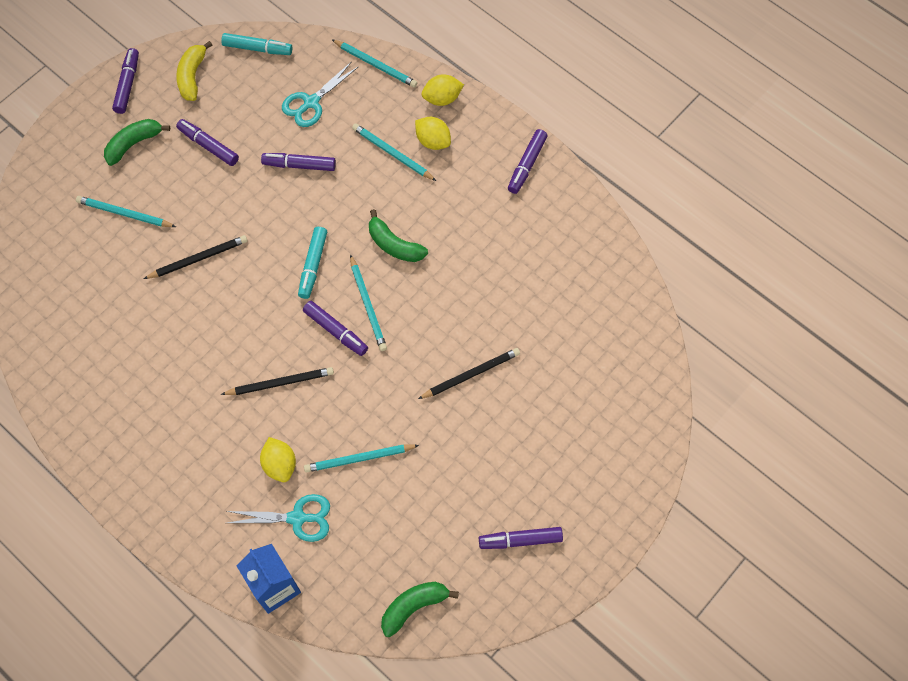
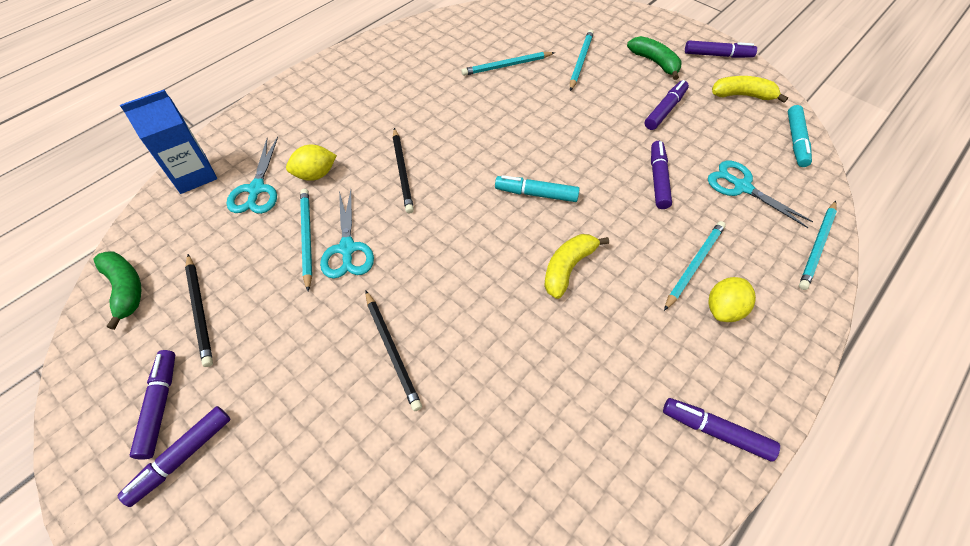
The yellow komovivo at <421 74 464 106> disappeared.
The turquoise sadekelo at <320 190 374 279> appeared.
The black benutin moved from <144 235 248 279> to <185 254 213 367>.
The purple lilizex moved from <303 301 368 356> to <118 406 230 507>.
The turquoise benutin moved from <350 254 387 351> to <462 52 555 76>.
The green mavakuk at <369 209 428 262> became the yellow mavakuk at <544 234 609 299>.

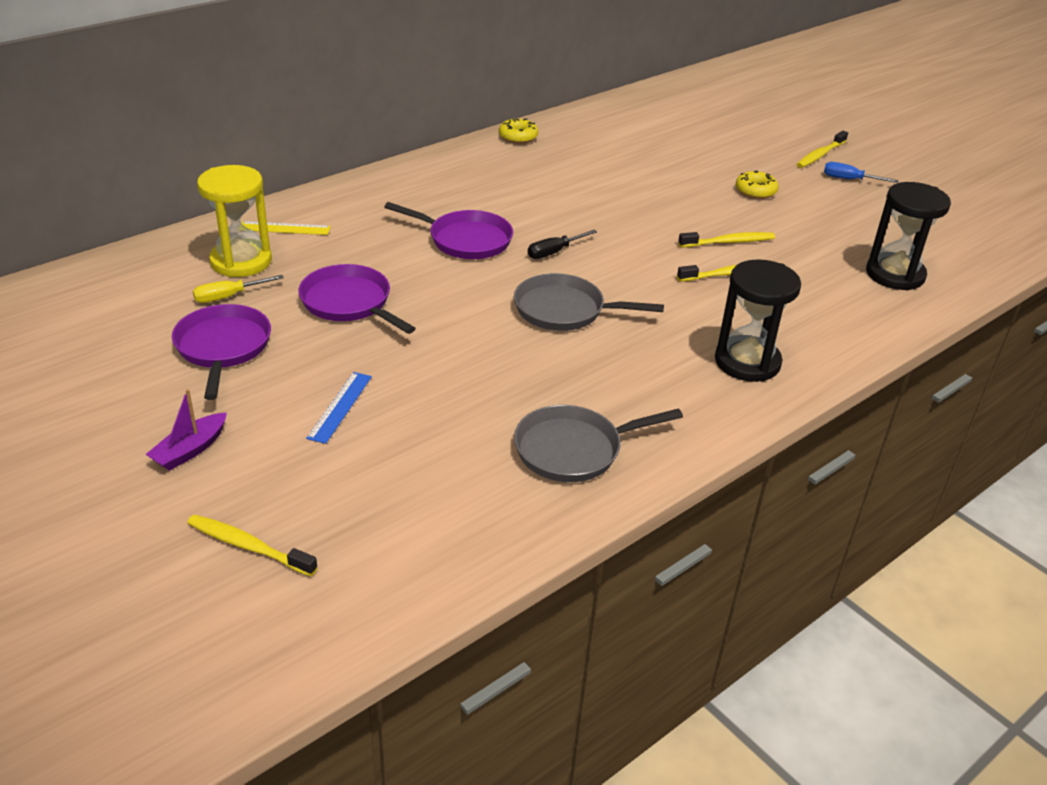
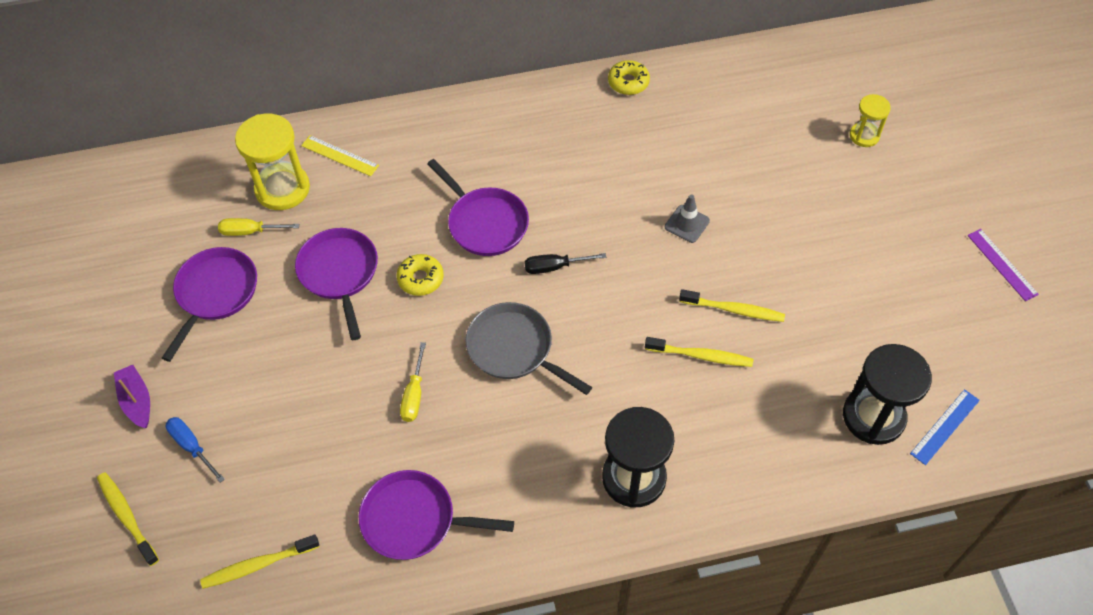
The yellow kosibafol at <400 342 426 422> appeared.
The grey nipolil at <665 195 710 243> appeared.
The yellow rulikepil at <850 94 891 147> appeared.
The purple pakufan at <967 229 1039 301> appeared.
The blue pakufan moved from <306 372 372 444> to <910 389 980 465>.
The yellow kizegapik moved from <736 171 779 199> to <397 254 444 296>.
The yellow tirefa moved from <797 131 848 168> to <200 535 319 589>.
The blue kosibafol moved from <824 162 899 183> to <166 417 225 483>.
The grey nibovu at <514 405 683 482> became the purple nibovu at <359 470 514 560>.
The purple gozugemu at <146 389 227 471> turned 90 degrees clockwise.

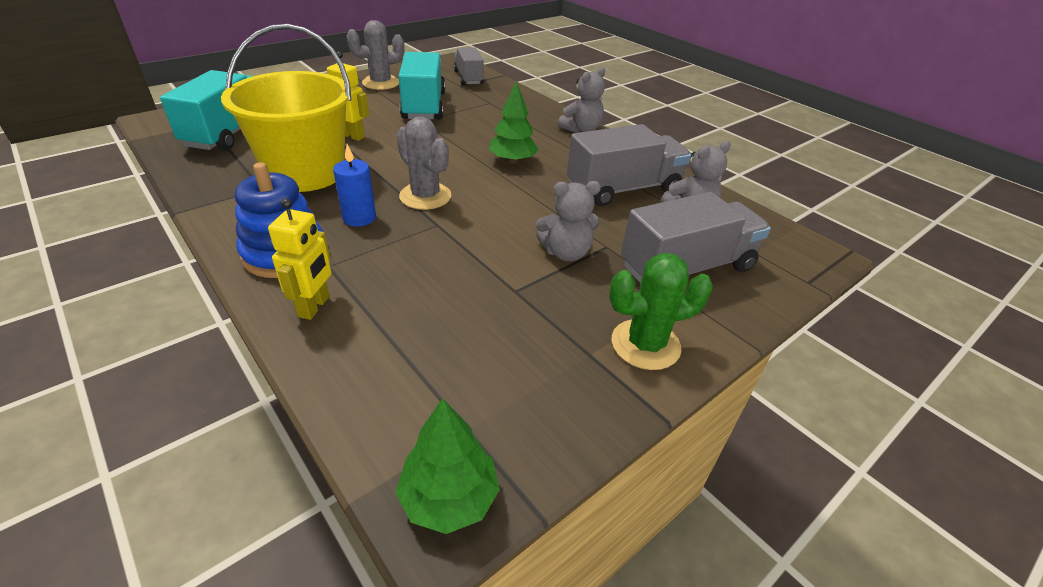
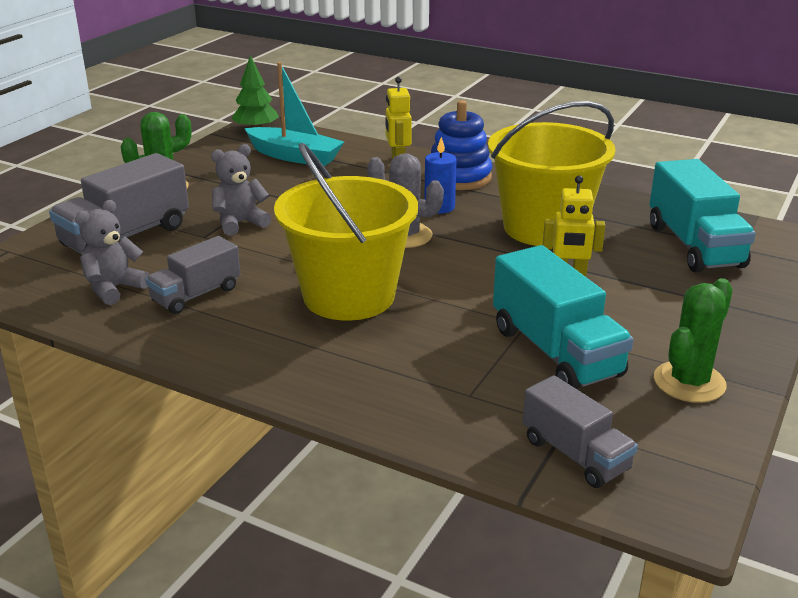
The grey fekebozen at <558 67 605 133> disappeared.
The turquoise gozugemu at <244 62 344 166> appeared.
The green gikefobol at <488 81 539 164> was replaced by the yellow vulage at <274 143 418 321>.
The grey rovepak at <347 20 404 90> became the green rovepak at <654 278 733 403>.
The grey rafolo at <567 124 691 206> changed to 0.63 times the size.

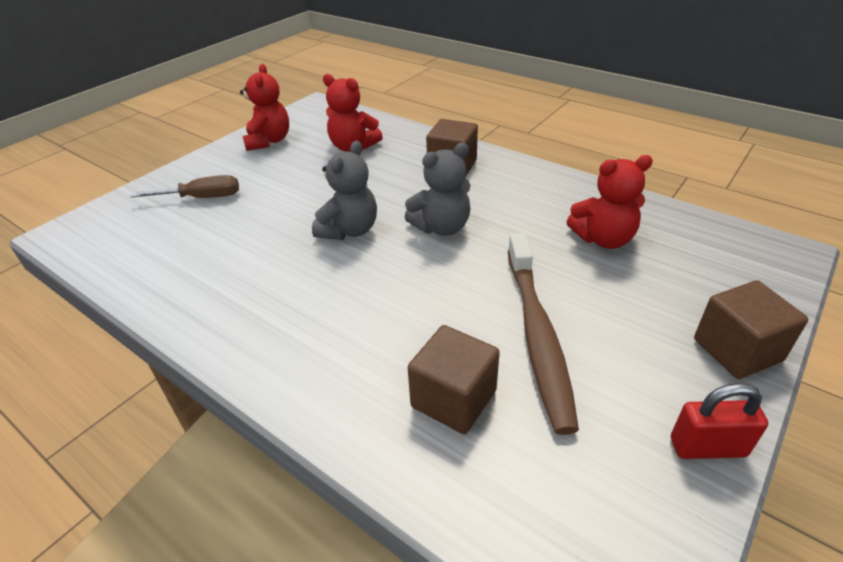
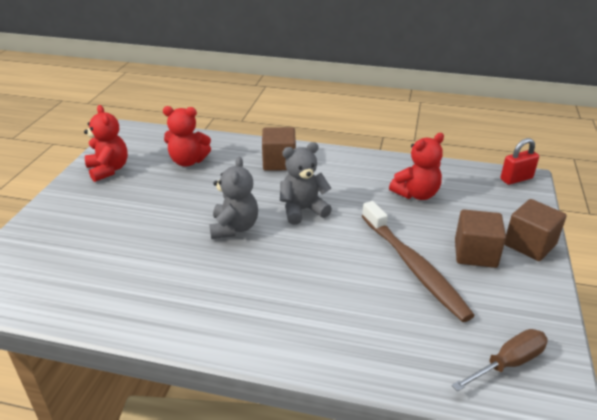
The brown kosibafol moved from <130 175 239 198> to <452 329 548 392>.
The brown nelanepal moved from <408 325 500 434> to <455 209 506 268>.
The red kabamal moved from <671 383 768 459> to <500 138 539 185>.
The grey fekebozen at <405 143 471 236> turned 150 degrees counterclockwise.

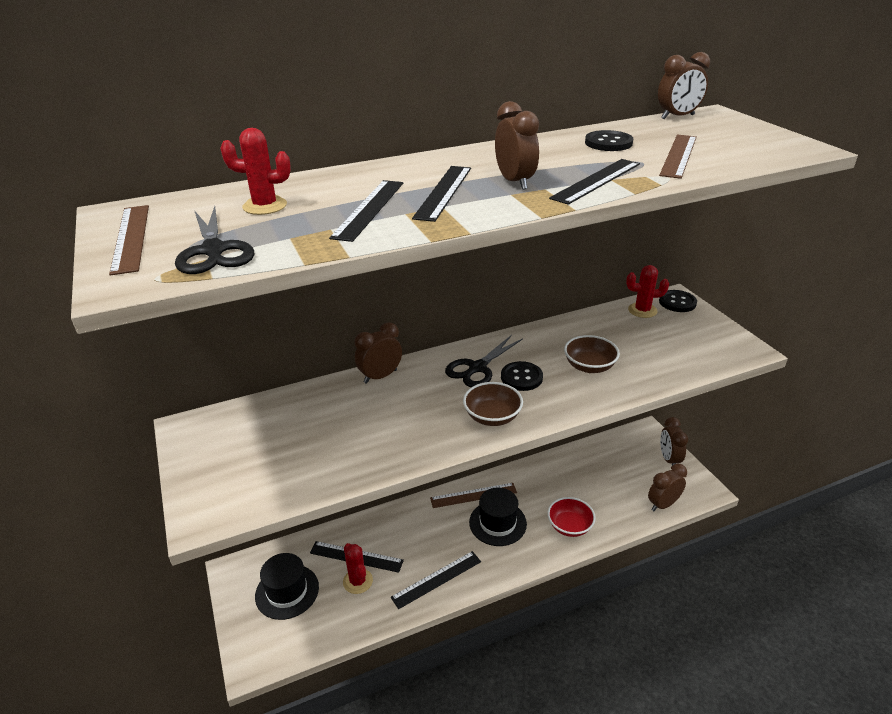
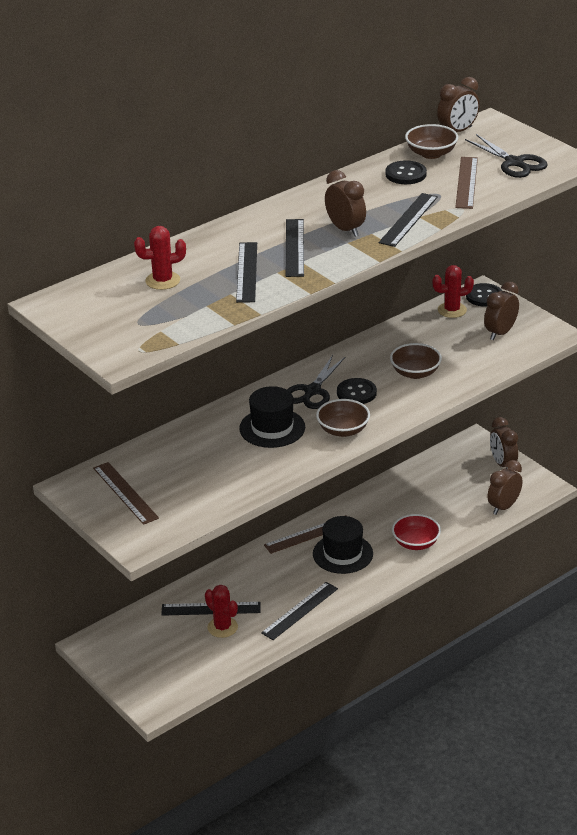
The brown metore at <405 124 458 159> appeared.
The brown pakufan moved from <109 205 149 276> to <93 462 159 525>.
The black sadekelo moved from <175 206 254 274> to <465 134 547 178>.
The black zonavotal moved from <255 553 319 620> to <239 386 305 448>.
The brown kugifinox moved from <355 322 402 384> to <484 282 519 340>.

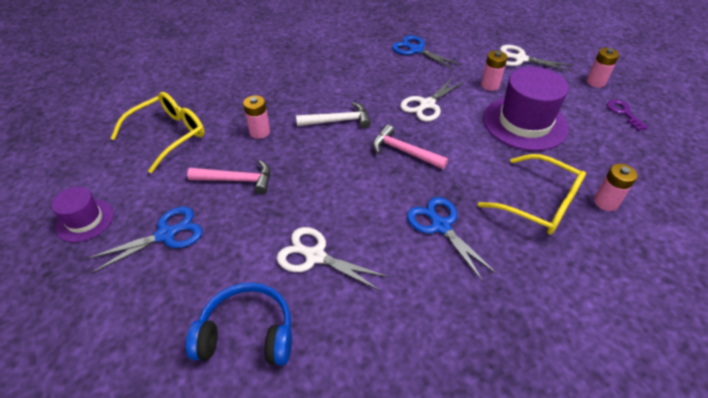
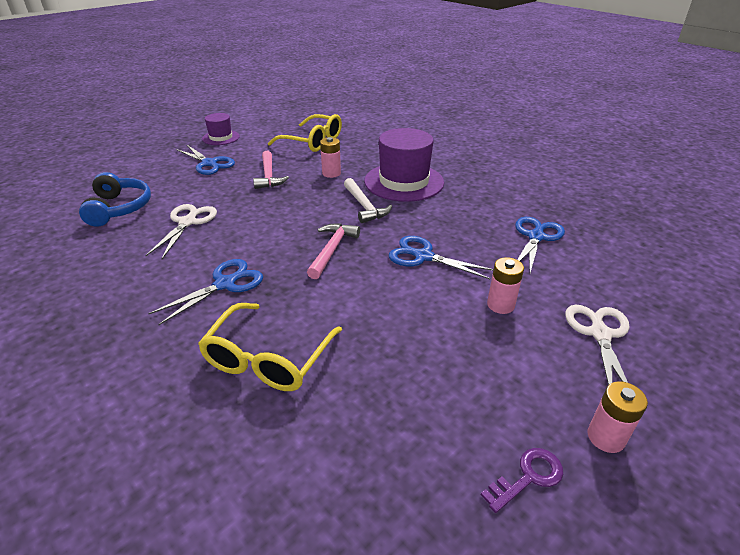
The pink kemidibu at <594 164 638 211> disappeared.
The purple zonavotal moved from <483 67 569 151> to <364 128 444 202>.
The white sadekelo at <400 77 465 122> became the blue sadekelo at <389 236 494 279>.

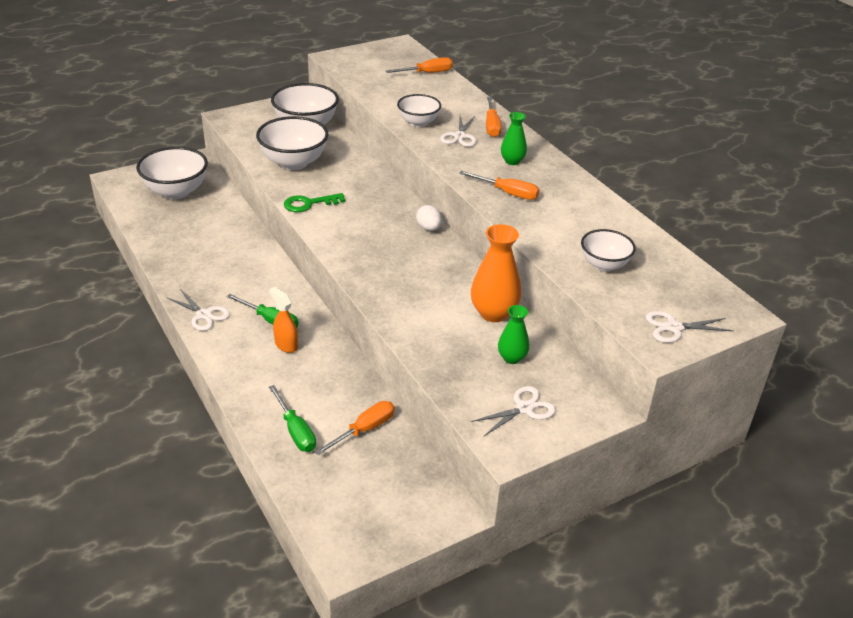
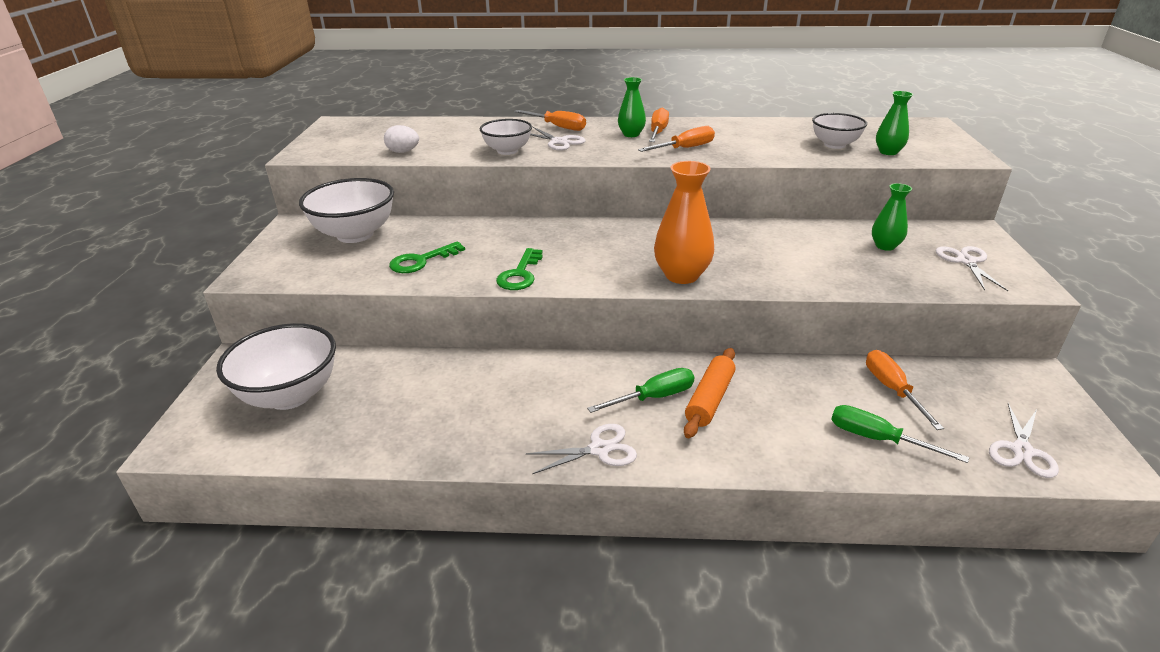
The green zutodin at <876 91 913 155> appeared.
The orange kosibafol moved from <386 57 453 73> to <649 108 669 142>.
The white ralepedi moved from <416 205 442 231> to <384 125 419 153>.
The orange zutodin moved from <471 224 522 322> to <654 161 714 284>.
The white sadekelo moved from <646 311 734 343> to <989 403 1059 478>.
The white metore at <256 116 328 170> was replaced by the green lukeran at <389 241 465 273>.
The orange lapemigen at <269 287 298 353> was replaced by the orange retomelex at <684 348 736 438>.
The green kosibafol at <269 385 316 452> turned 150 degrees counterclockwise.

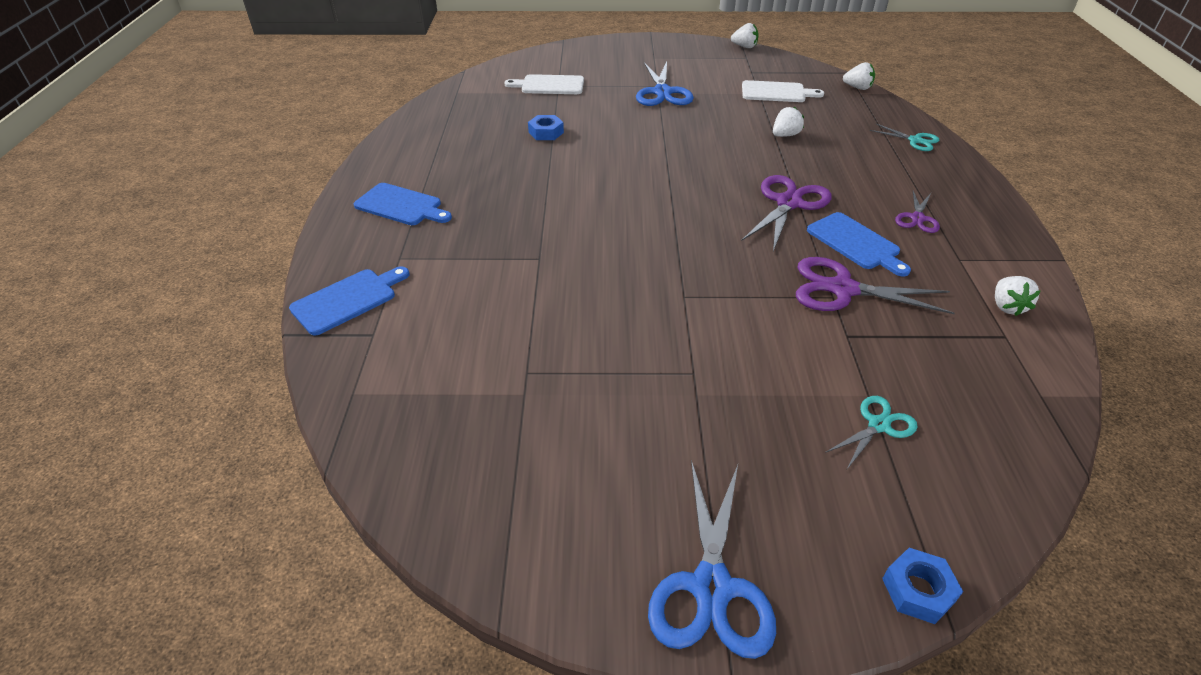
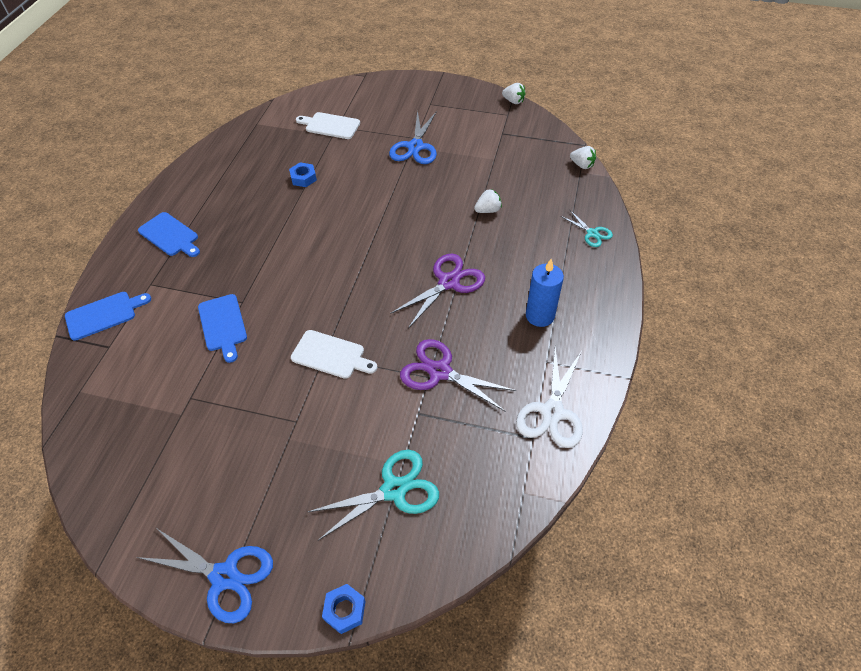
The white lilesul moved from <742 80 824 102> to <291 330 377 379>.
The blue lilesul moved from <807 212 911 276> to <198 294 247 363>.
The purple sadekelo at <895 191 940 233> was replaced by the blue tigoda at <526 259 564 327>.
The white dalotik at <995 276 1041 316> was replaced by the white sadekelo at <516 347 583 448>.
The blue sadekelo at <648 460 776 659> turned 90 degrees counterclockwise.
The turquoise sadekelo at <825 396 917 469> changed to 1.75 times the size.

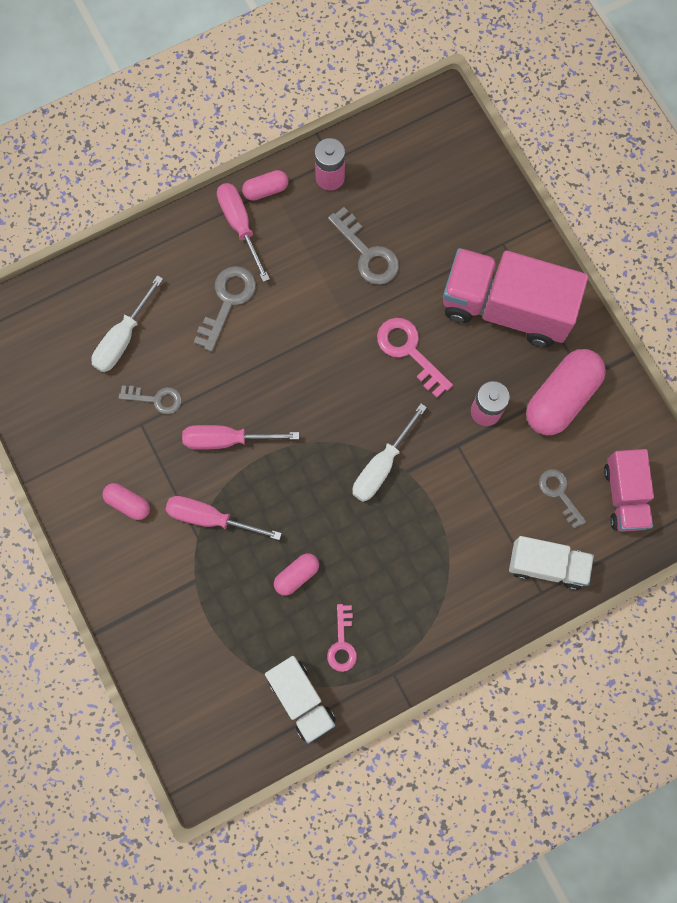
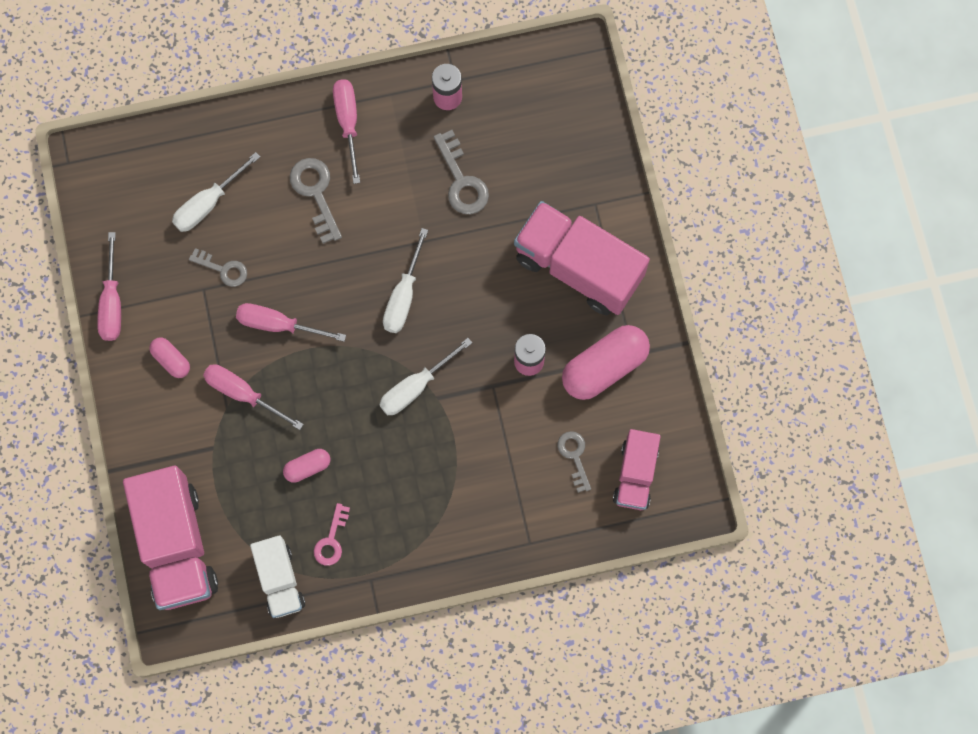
The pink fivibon at <242 170 289 201> disappeared.
The pink lukeran at <377 318 453 398> disappeared.
The white rafolo at <509 536 594 590> disappeared.
The pink kosibafol at <97 232 121 341> appeared.
The pink rafolo at <123 466 218 610> appeared.
The white kosibafol at <383 228 428 333> appeared.
The grey lukeran at <194 266 256 352> turned 60 degrees counterclockwise.

